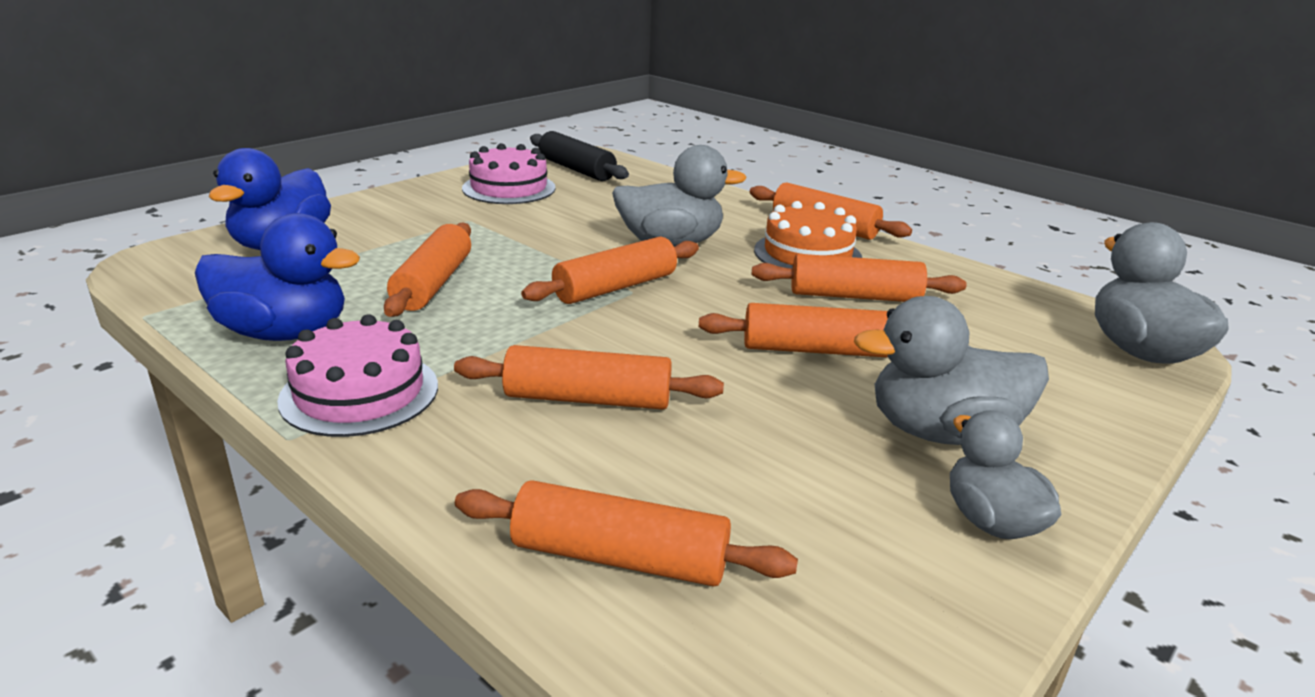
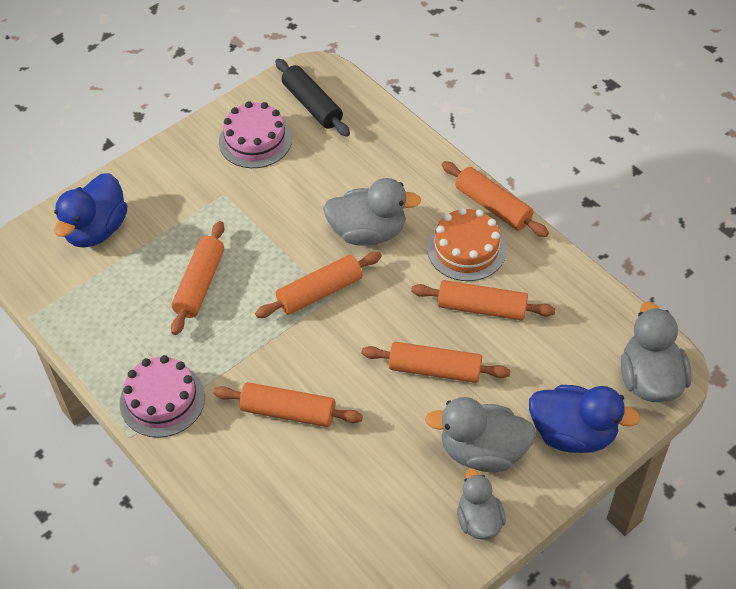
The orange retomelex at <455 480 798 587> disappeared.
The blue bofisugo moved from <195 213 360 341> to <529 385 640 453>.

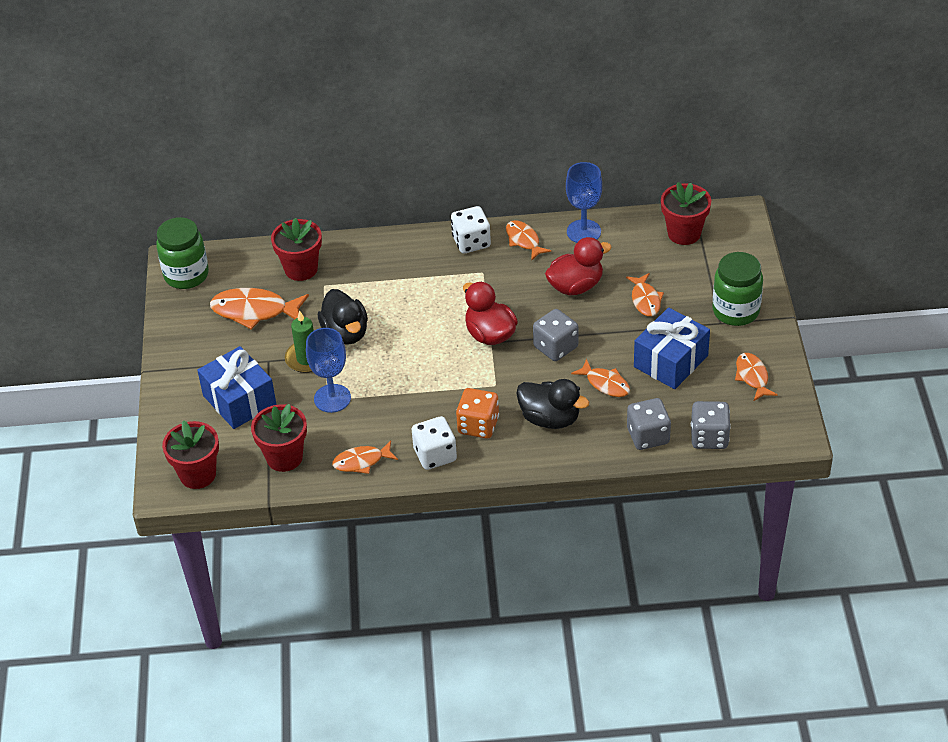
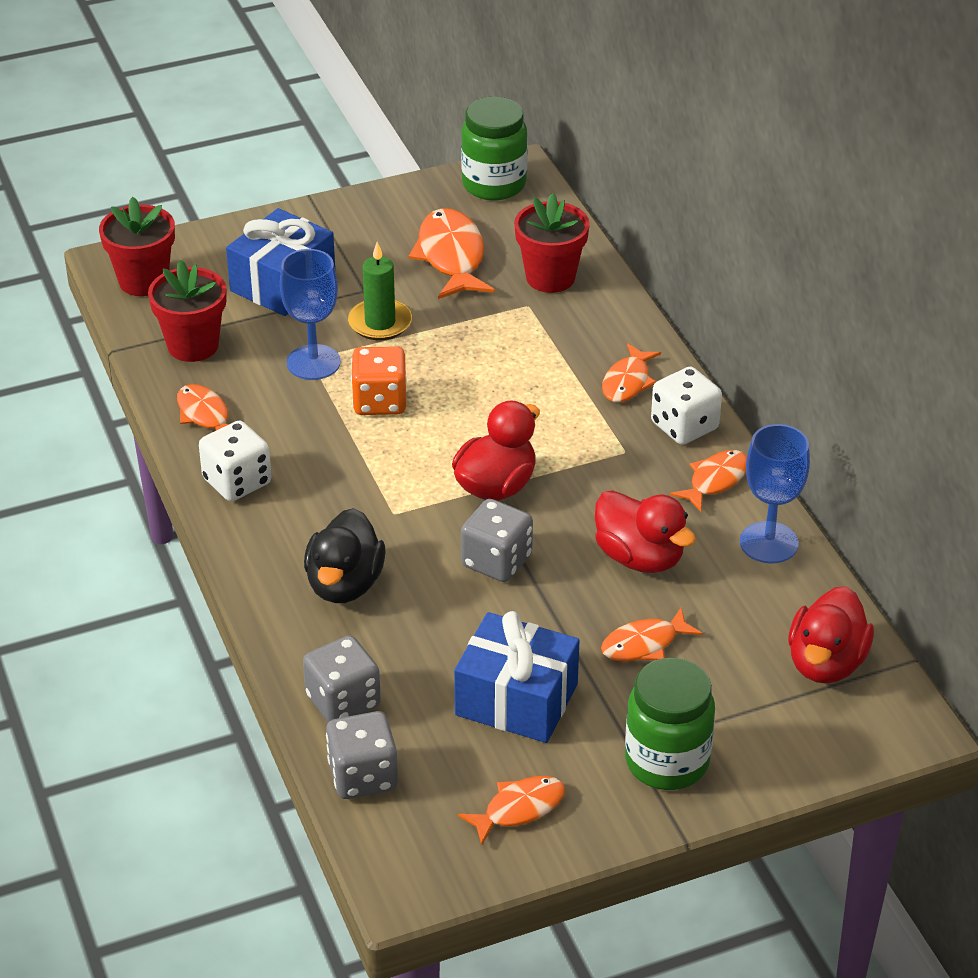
The black bofisugo at <318 289 368 345> disappeared.
The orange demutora moved from <456 388 499 439> to <351 346 407 415>.
The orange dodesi moved from <571 359 630 397> to <602 343 661 402>.
The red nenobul at <661 182 711 245> was replaced by the red bofisugo at <788 586 874 684>.

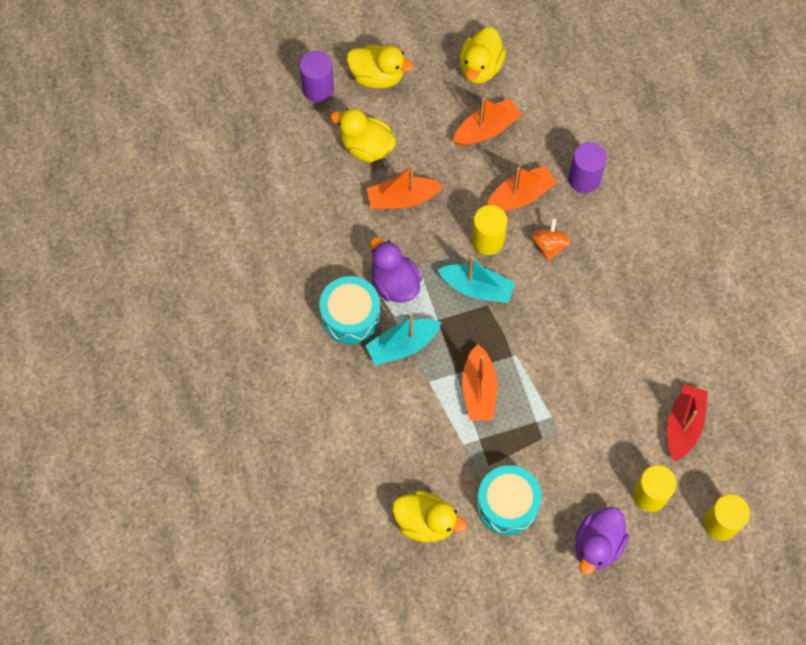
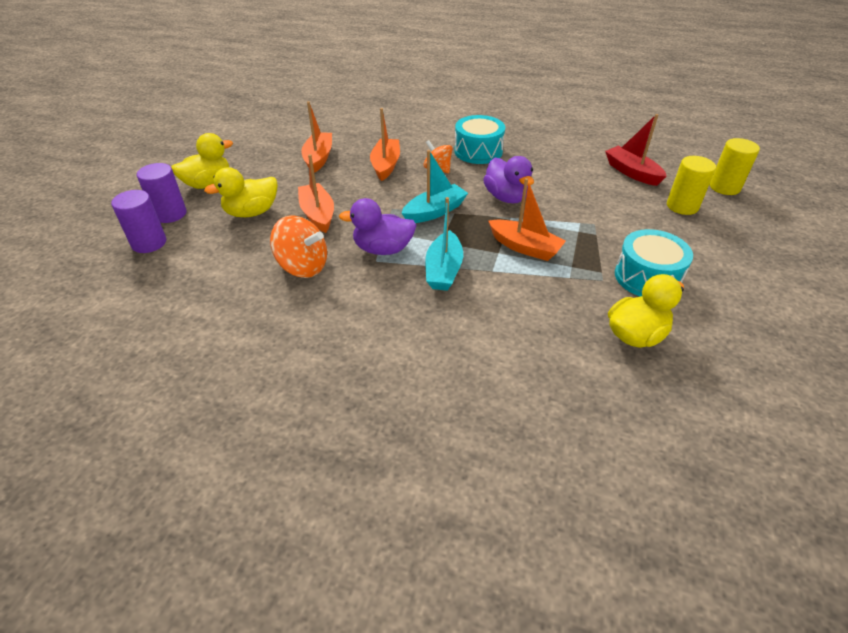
The yellow bofisugo at <460 27 506 84> disappeared.
The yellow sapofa at <471 205 508 255> disappeared.
The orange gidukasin at <270 215 327 278> appeared.
The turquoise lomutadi moved from <320 276 380 344> to <454 115 505 164>.
The purple sapofa moved from <568 142 607 193> to <111 190 166 253>.
The purple bofisugo moved from <575 507 629 575> to <483 156 534 203>.
The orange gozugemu at <366 164 444 210> turned 135 degrees clockwise.

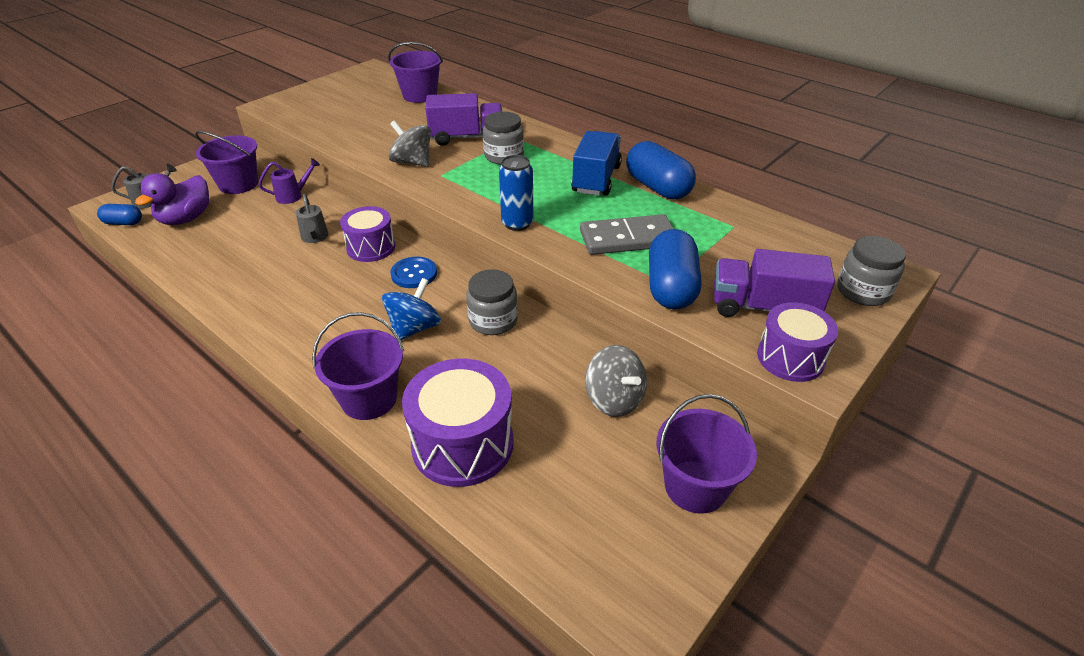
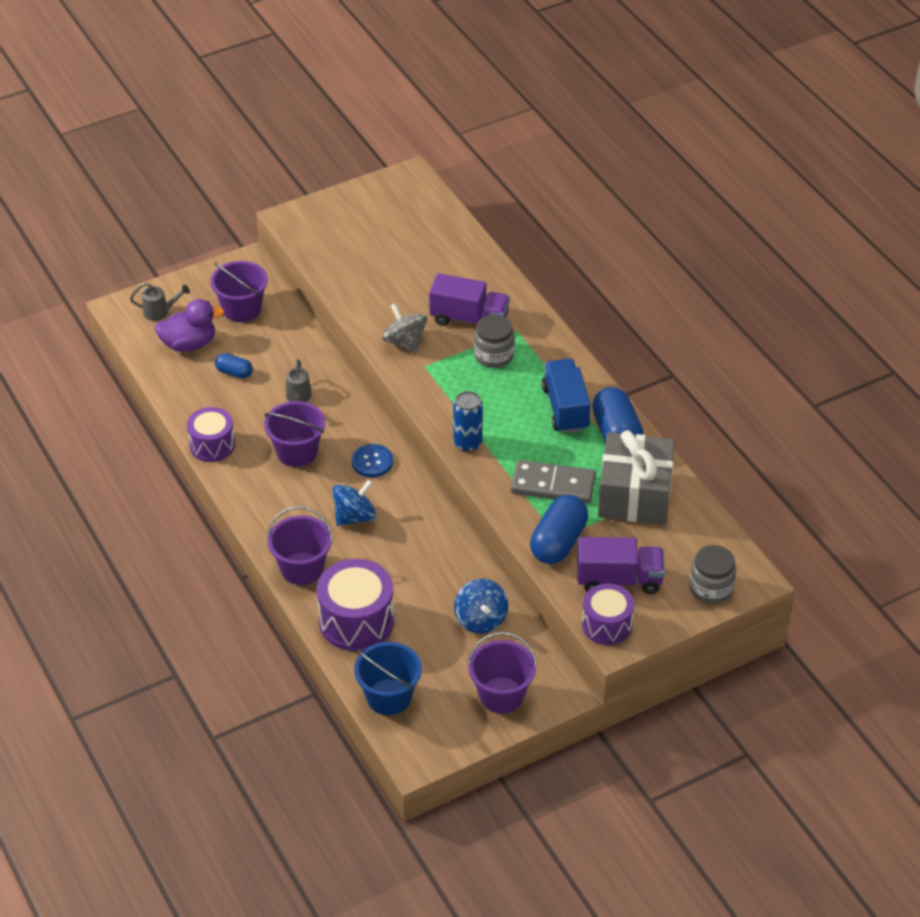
The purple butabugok at <259 158 320 204> disappeared.
The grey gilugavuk at <466 269 518 335> disappeared.
The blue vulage at <354 642 422 715> appeared.
The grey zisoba at <598 430 675 525> appeared.
The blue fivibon moved from <97 204 142 225> to <215 353 253 379>.
The purple lomutadi moved from <340 206 395 262> to <187 407 235 462>.
The purple vulage moved from <388 42 443 103> to <264 401 325 467>.
The grey gidukasin at <585 345 647 417> became the blue gidukasin at <454 579 508 634>.
The purple bofisugo at <135 173 209 225> turned 150 degrees counterclockwise.
The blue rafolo at <571 131 622 196> turned 45 degrees counterclockwise.
The purple rafolo at <714 249 835 317> turned 150 degrees clockwise.

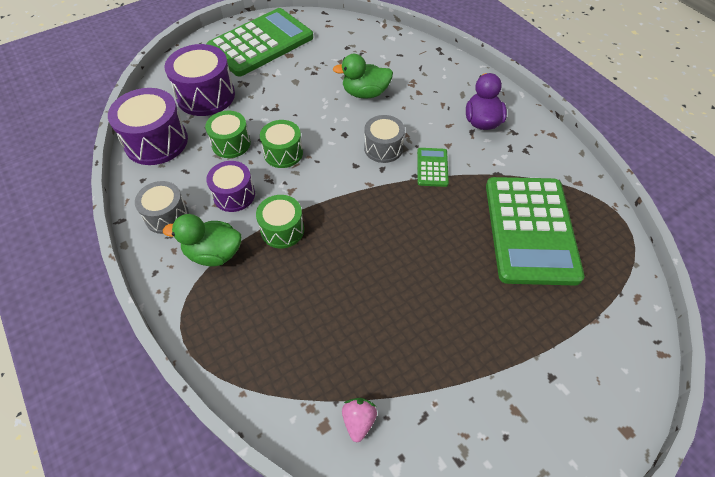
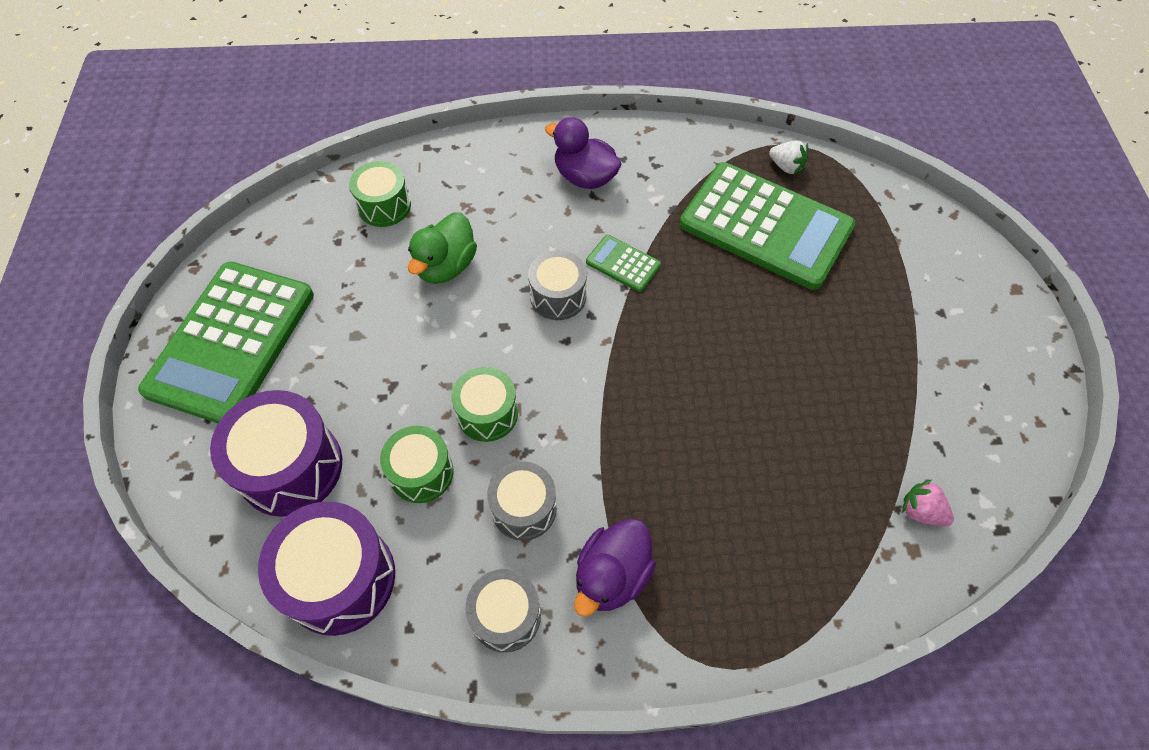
The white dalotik at <769 140 808 175> appeared.
The green lomutadi moved from <256 195 304 248> to <349 161 411 227>.
The green bofisugo at <163 214 241 266> became the purple bofisugo at <574 519 656 617>.
The purple lomutadi at <206 161 255 212> became the grey lomutadi at <487 461 557 541>.
The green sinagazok at <206 8 313 77> turned 150 degrees counterclockwise.

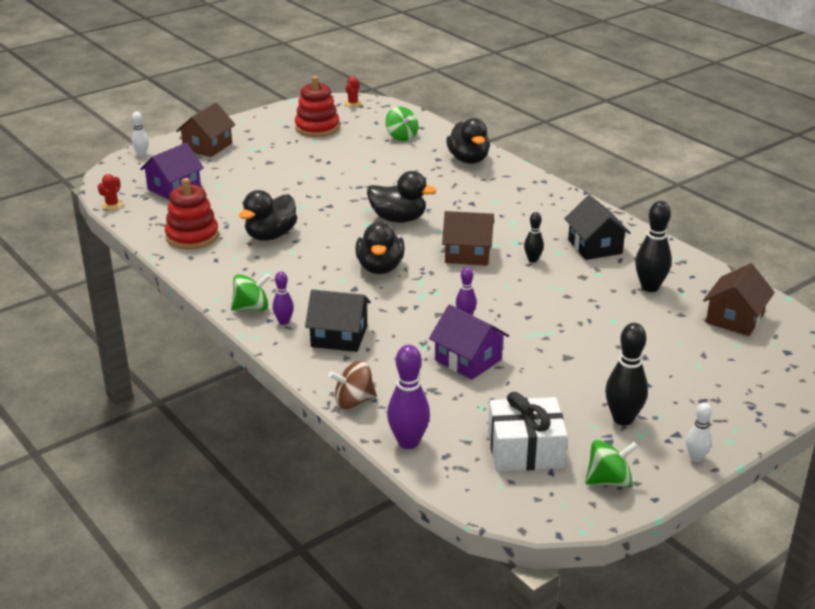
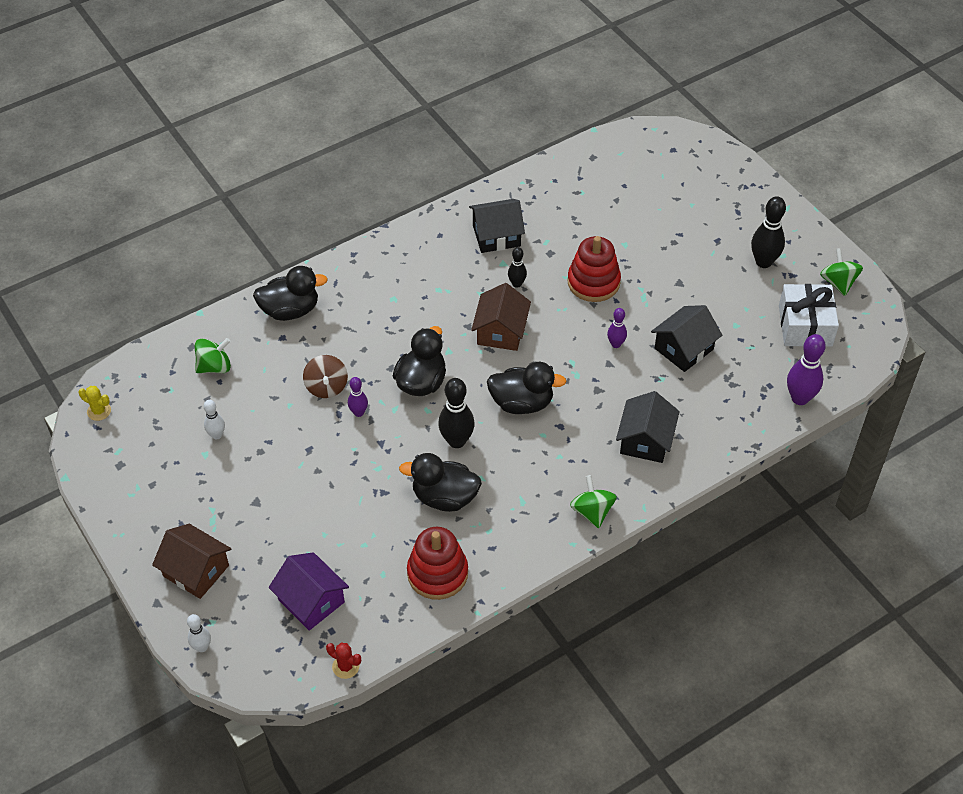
The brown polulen at <703 263 775 336> disappeared.
The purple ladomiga moved from <272 271 294 325> to <348 377 368 417>.
The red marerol moved from <295 76 340 137> to <567 236 621 302>.
The brown gidukasin moved from <329 361 377 409> to <303 355 348 398>.
The black ladomiga moved from <635 201 672 292> to <438 378 475 448>.
The white ladomiga moved from <686 402 712 462> to <204 400 225 440>.
The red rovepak at <344 76 362 107> became the yellow rovepak at <78 386 111 421>.
The purple polulen at <429 304 509 380> became the black polulen at <651 305 722 372>.
The black bofisugo at <239 190 297 241> turned 150 degrees clockwise.

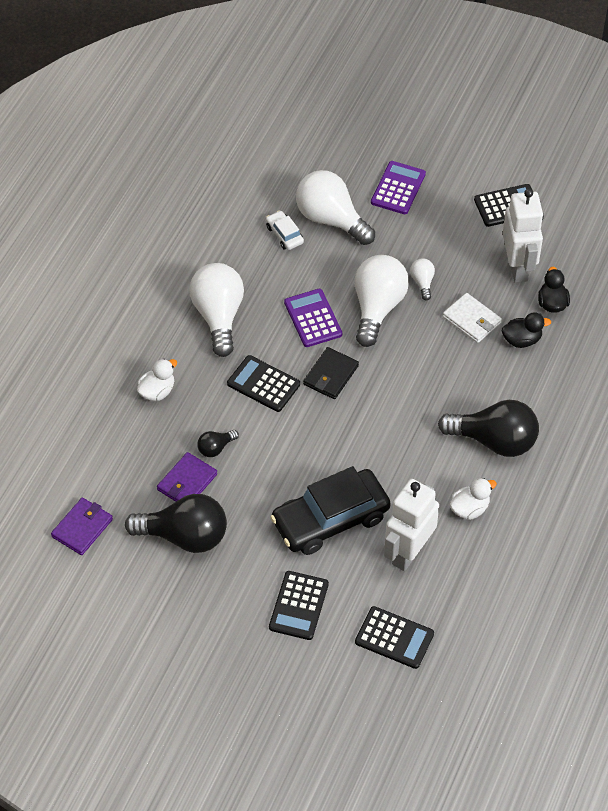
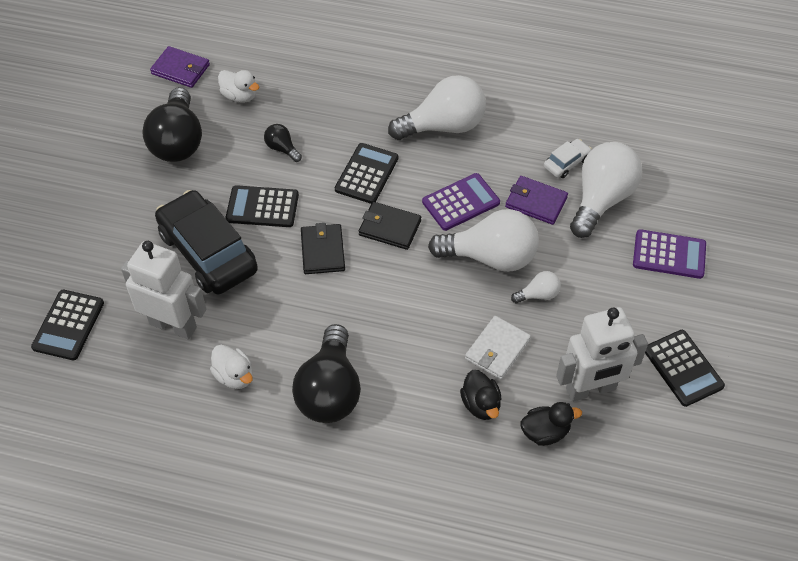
The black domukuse at <301 223 345 274> appeared.
The white bofisugo moved from <137 359 177 401> to <218 70 259 103>.
The purple domukuse moved from <157 452 217 502> to <505 176 568 225>.
The black sinagazok moved from <269 571 329 640> to <226 185 299 227>.

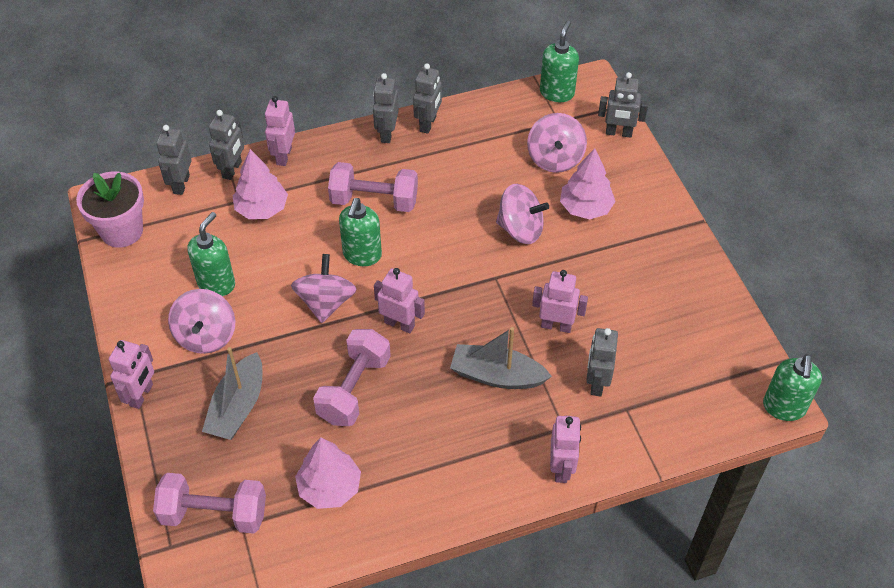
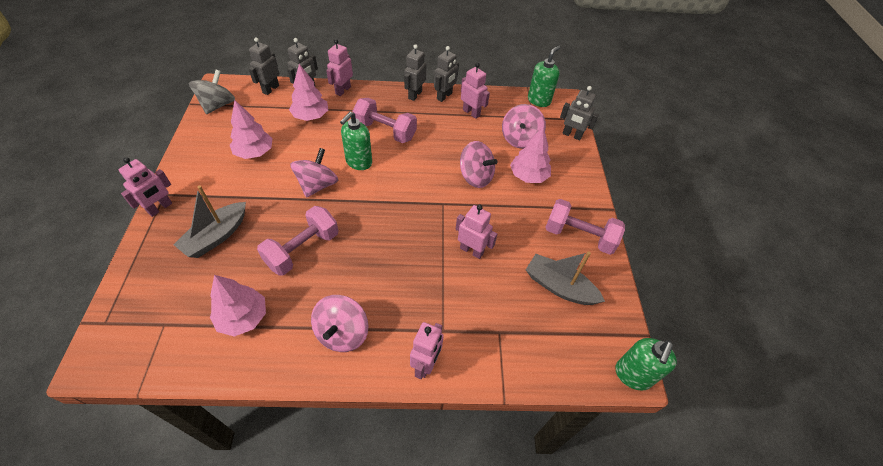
The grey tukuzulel at <586 328 618 396> disappeared.
The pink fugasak moved from <153 473 266 534> to <545 199 625 255>.
The pink gidukasin moved from <168 289 235 354> to <311 295 369 352>.
The pink tukuzulel moved from <374 268 425 333> to <461 63 490 119>.
The grey gozugemu moved from <450 327 552 389> to <526 252 605 305>.
The pink nenobul at <76 171 144 248> was replaced by the grey gidukasin at <189 70 235 114>.
The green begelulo at <187 212 235 296> was replaced by the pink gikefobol at <230 100 273 159>.

